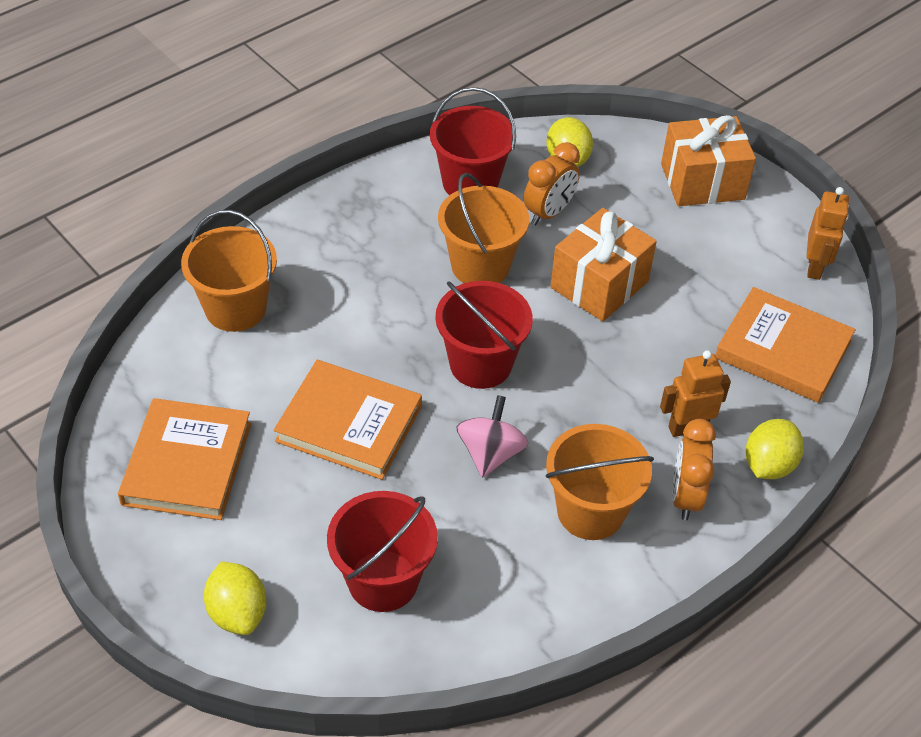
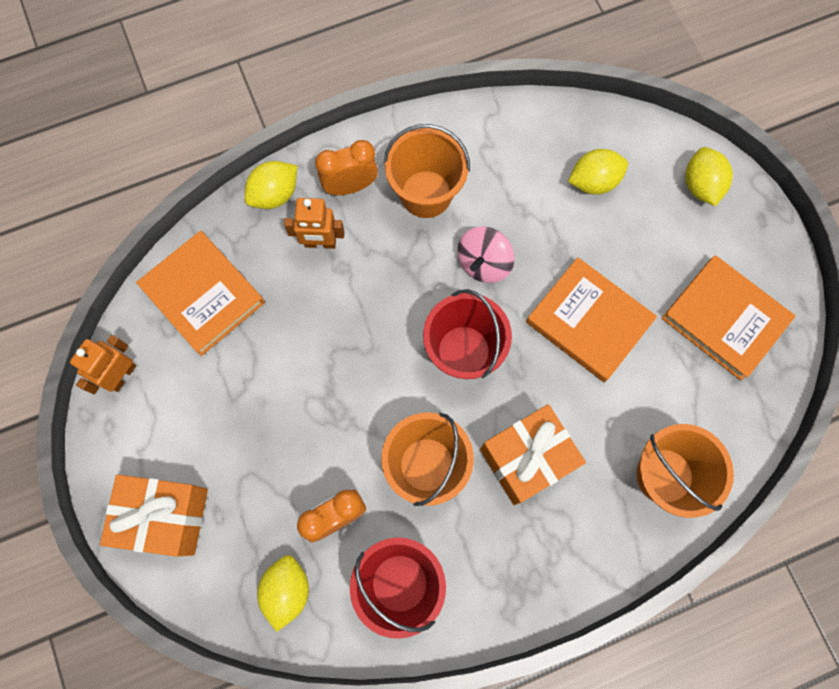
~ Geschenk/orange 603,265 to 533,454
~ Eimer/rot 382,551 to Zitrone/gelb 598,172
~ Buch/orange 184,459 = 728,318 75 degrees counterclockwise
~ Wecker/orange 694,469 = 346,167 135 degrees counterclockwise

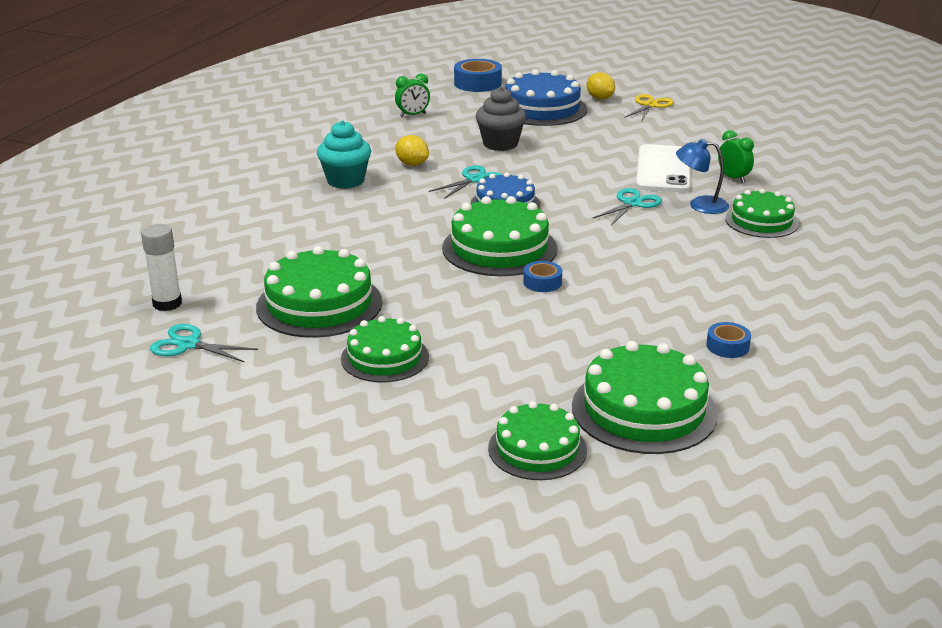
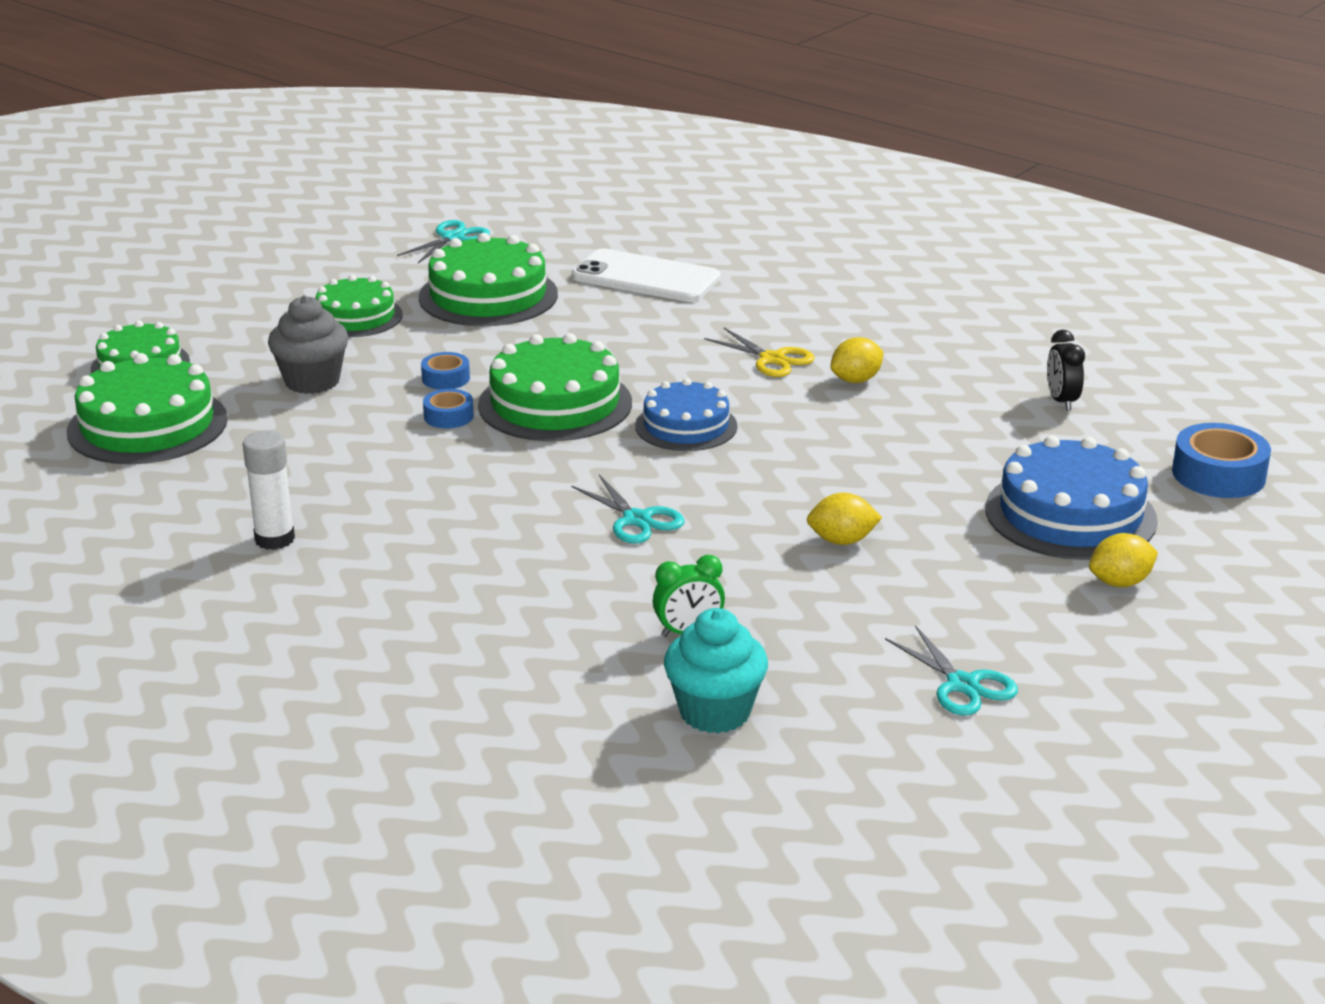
- Lampe/blau 702,176
- Kuchen/grün 762,213
+ Zitrone/gelb 844,519
~ Klebestift/weiß 161,267 to 269,490
~ Muffin/türkis 344,154 to 716,670
~ Schere/türkis 465,182 to 951,670
~ Muffin/grau 501,119 to 308,344
~ Schere/gelb 649,107 to 759,352
~ Handy/weiß 663,168 to 646,275
~ Klebeband/blau 728,340 to 445,371
~ Wecker/grün 412,95 to Wecker/schwarz 1066,370

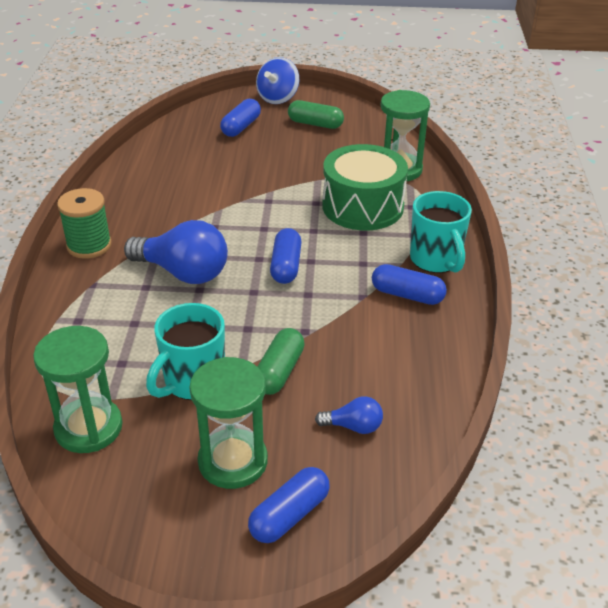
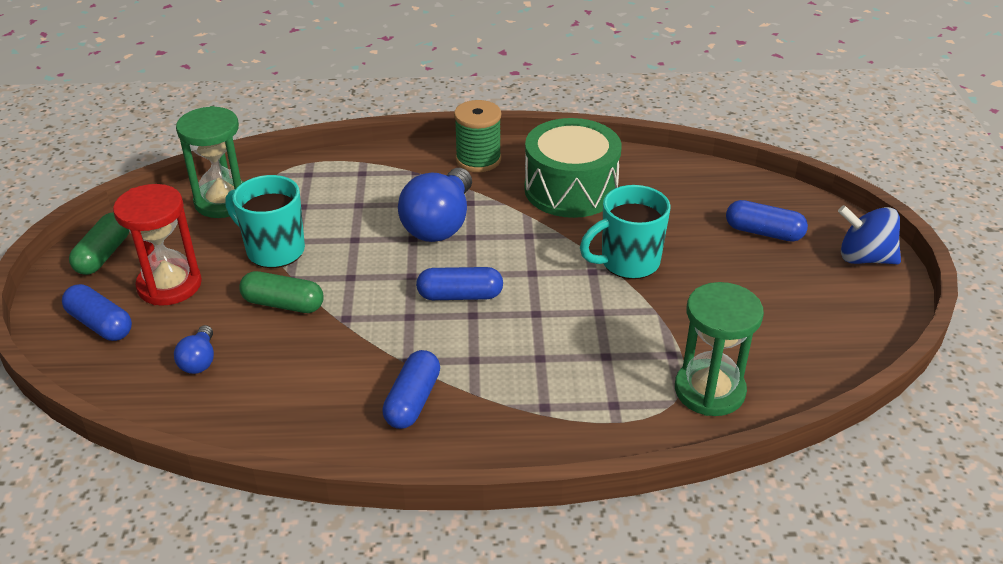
~ Kapsel/grün 316,114 to 99,243
~ Trommel/grün 365,187 to 573,168
~ Tasse/türkis 441,232 to 625,232
~ Sanduhr/grün 229,423 to Sanduhr/rot 157,245

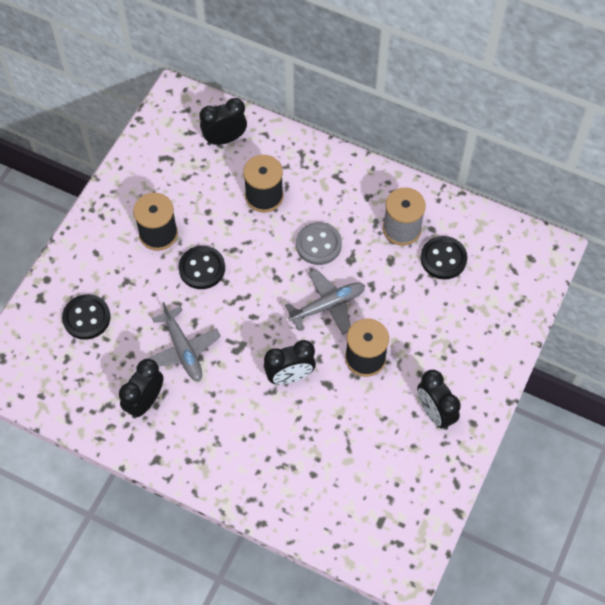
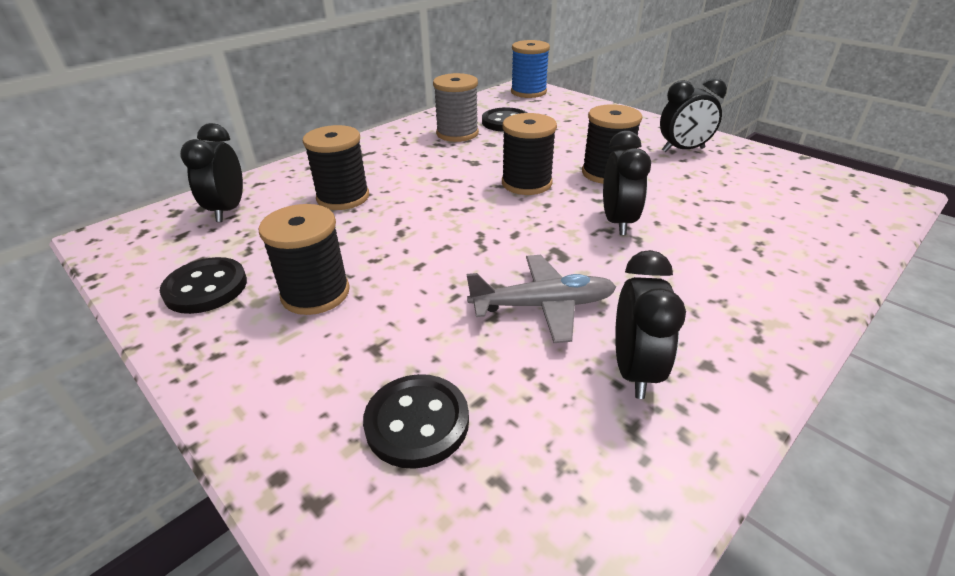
- Knopf/grau 319,243
+ Garnrolle/blau 530,69
~ Knopf/schwarz 202,267 to 203,285
~ Flugzeug/grau 325,302 to Garnrolle/schwarz 529,154
~ Wecker/schwarz 141,388 = 650,324 135 degrees counterclockwise

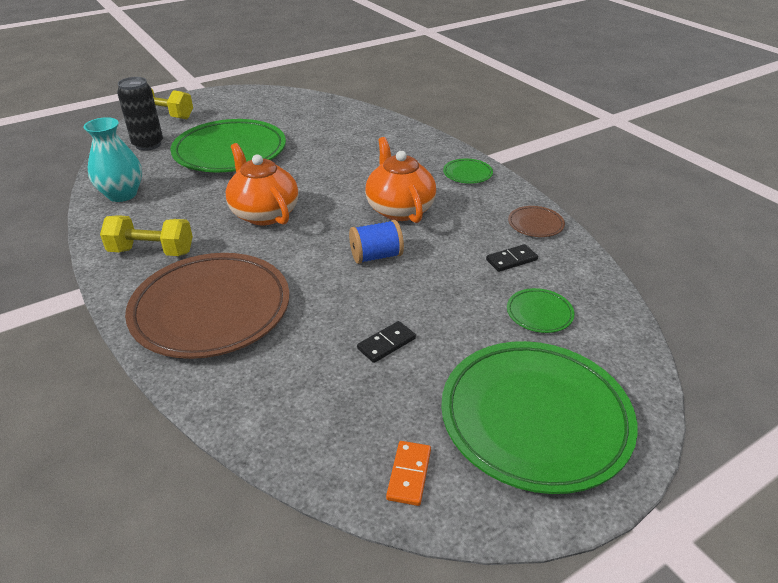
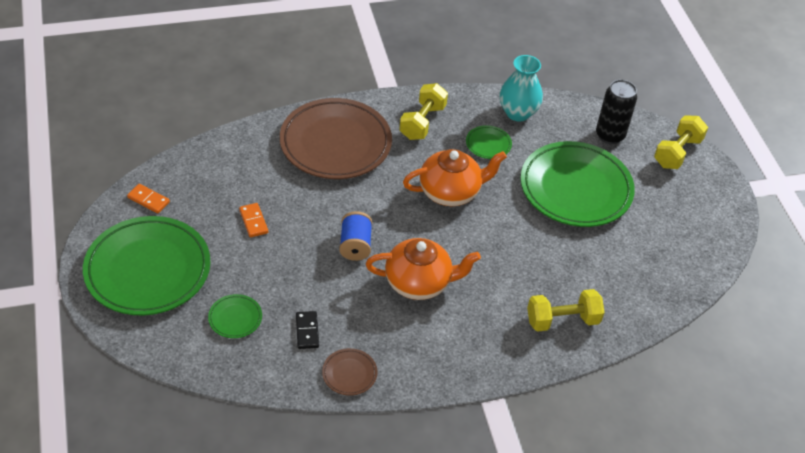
+ Hantel/gelb 566,310
~ Teller/grün 468,171 to 489,142
~ Dominostein/schwarz 386,342 to Dominostein/orange 253,220

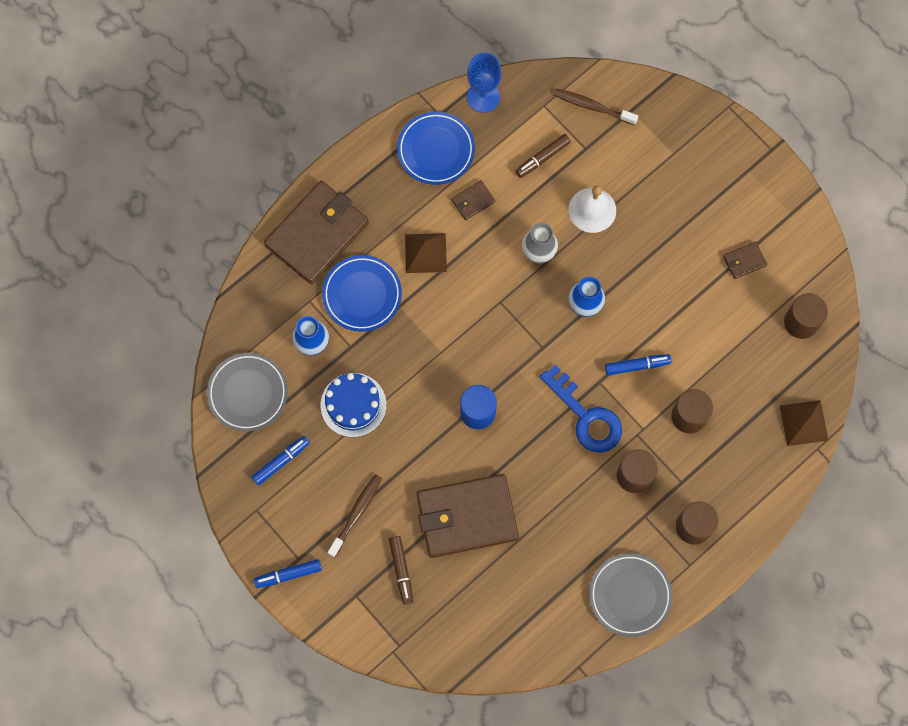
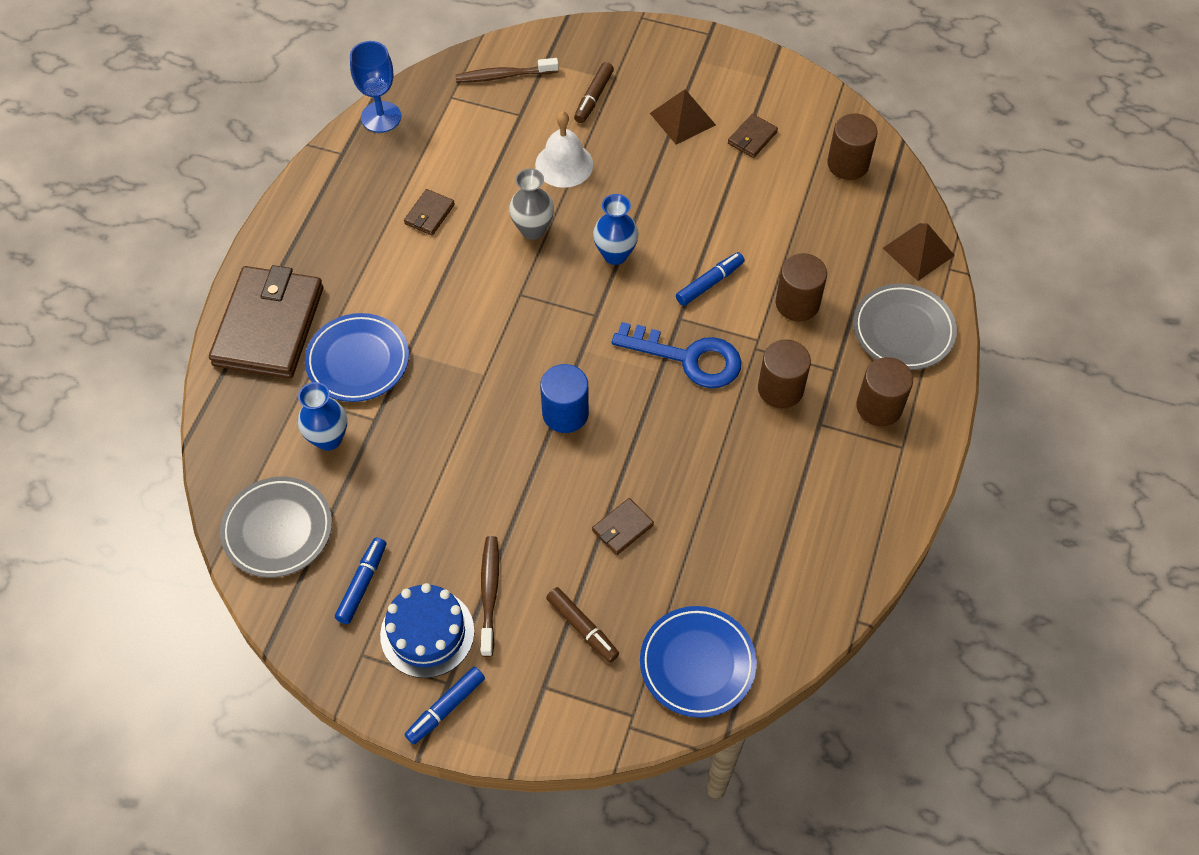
~ Kuchen/blau 353,405 to 427,630
~ Teller/blau 436,148 to 698,662
~ Pyramide/braun 426,253 to 683,117
~ Filzstift/braun 543,156 to 594,92
~ Teller/grau 631,595 to 905,327
~ Geldbörse/braun 467,516 = 623,526 x0.42

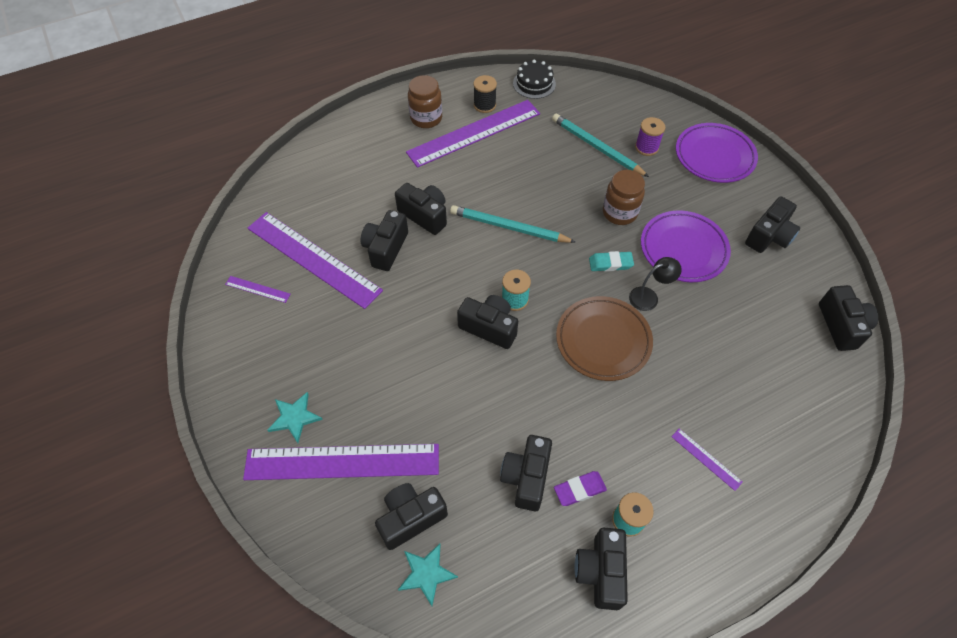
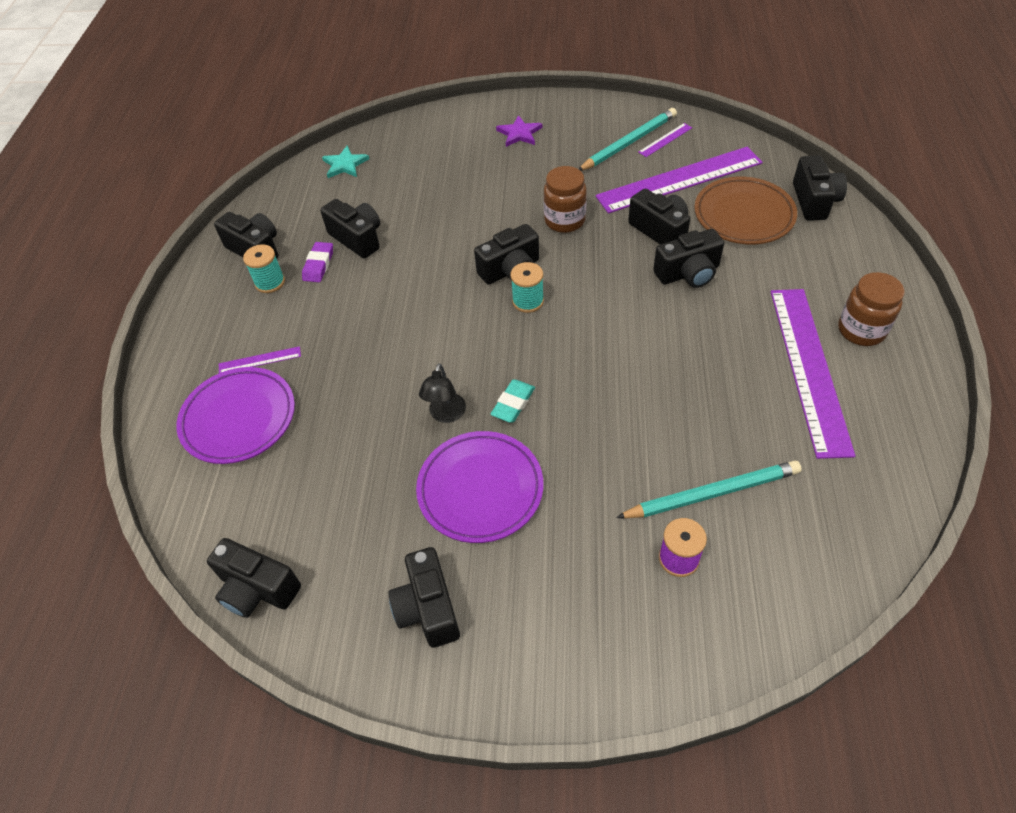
- Lineal/lila 341,462
- Garnrolle/schwarz 485,94
- Kuchen/schwarz 534,79
~ Kamera/schwarz 411,516 to 820,188
~ Bleistift/türkis 512,224 to 628,139
~ Teller/braun 604,338 to 745,210
~ Einmachglas/braun 624,197 to 565,199
~ Teller/lila 717,153 to 235,415
~ Stern/türkis 295,417 to Stern/lila 519,131

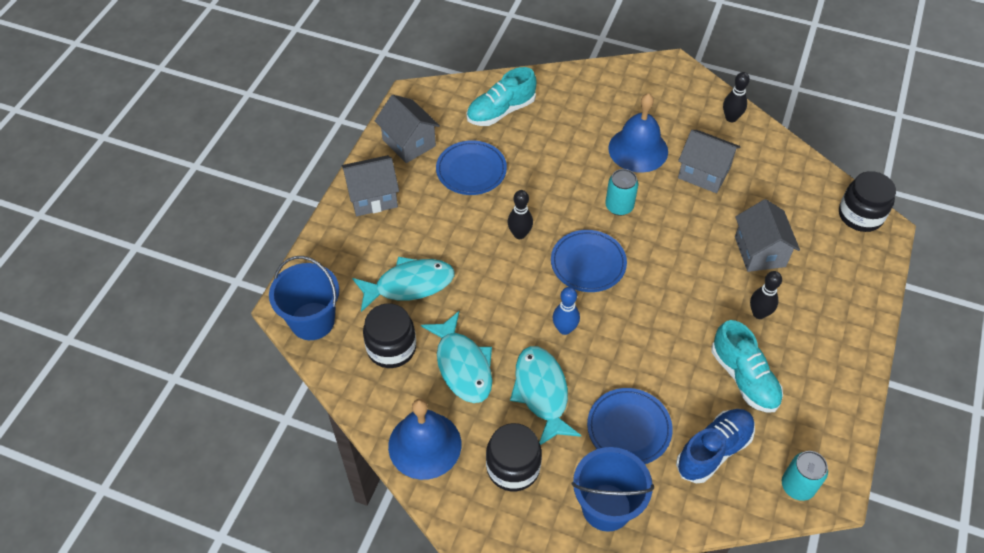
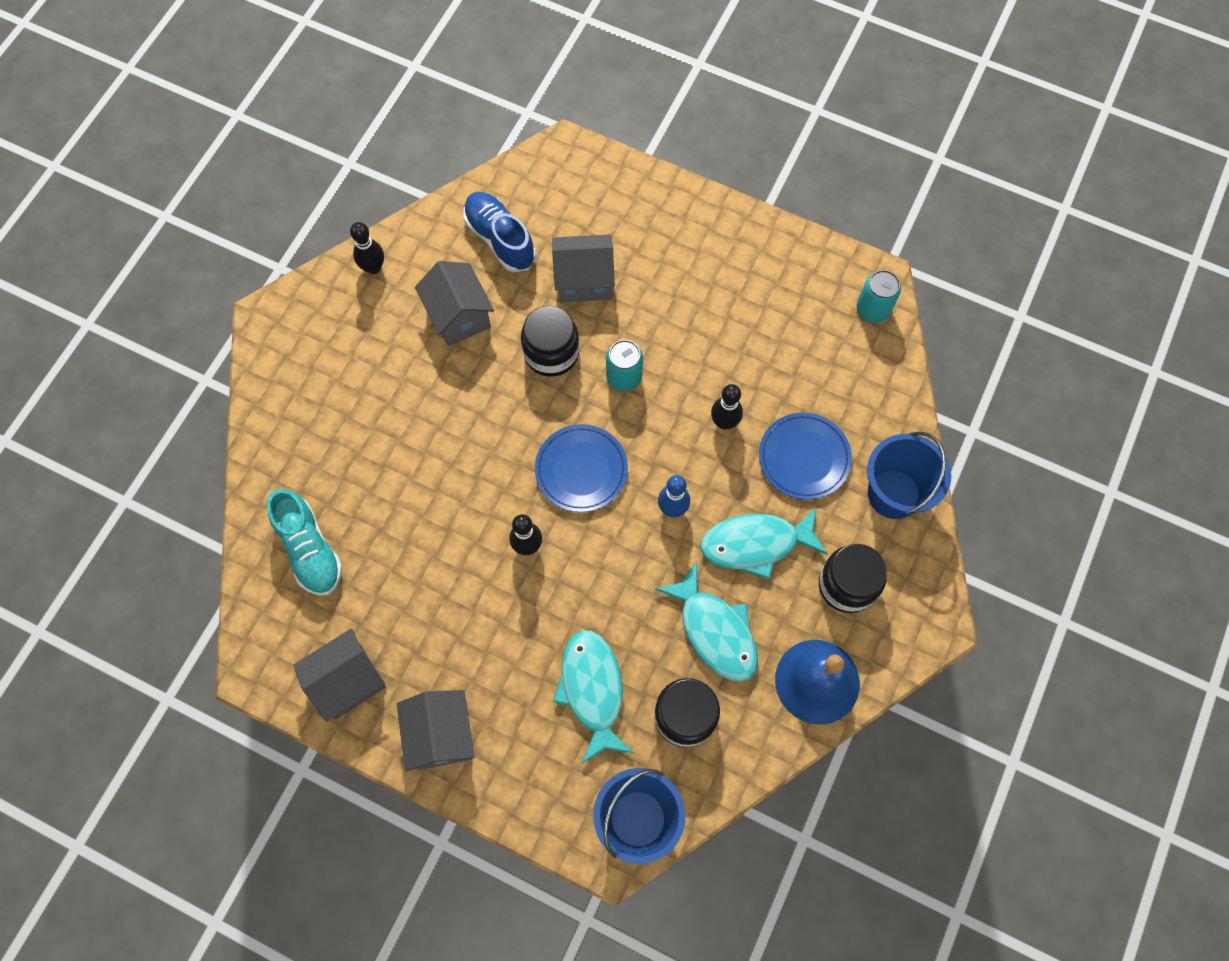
- Teller/blau 471,167
- Glocke/blau 638,133
- Schuh/türkis 747,366
~ Dose/türkis 621,192 to 624,365
~ Schuh/blau 715,446 to 499,232
~ Bowlingkegel/schwarz 766,295 to 727,407
~ Einmachglas/schwarz 867,201 to 550,341
~ Fisch/türkis 456,357 = 706,621 75 degrees clockwise
~ Haus/grau 709,161 = 454,303 60 degrees counterclockwise

